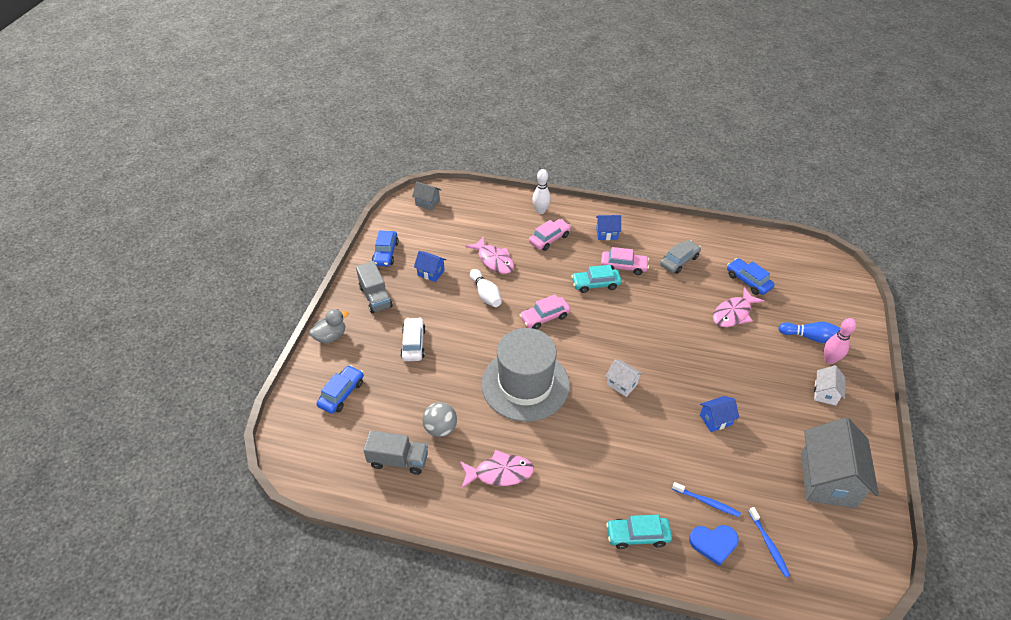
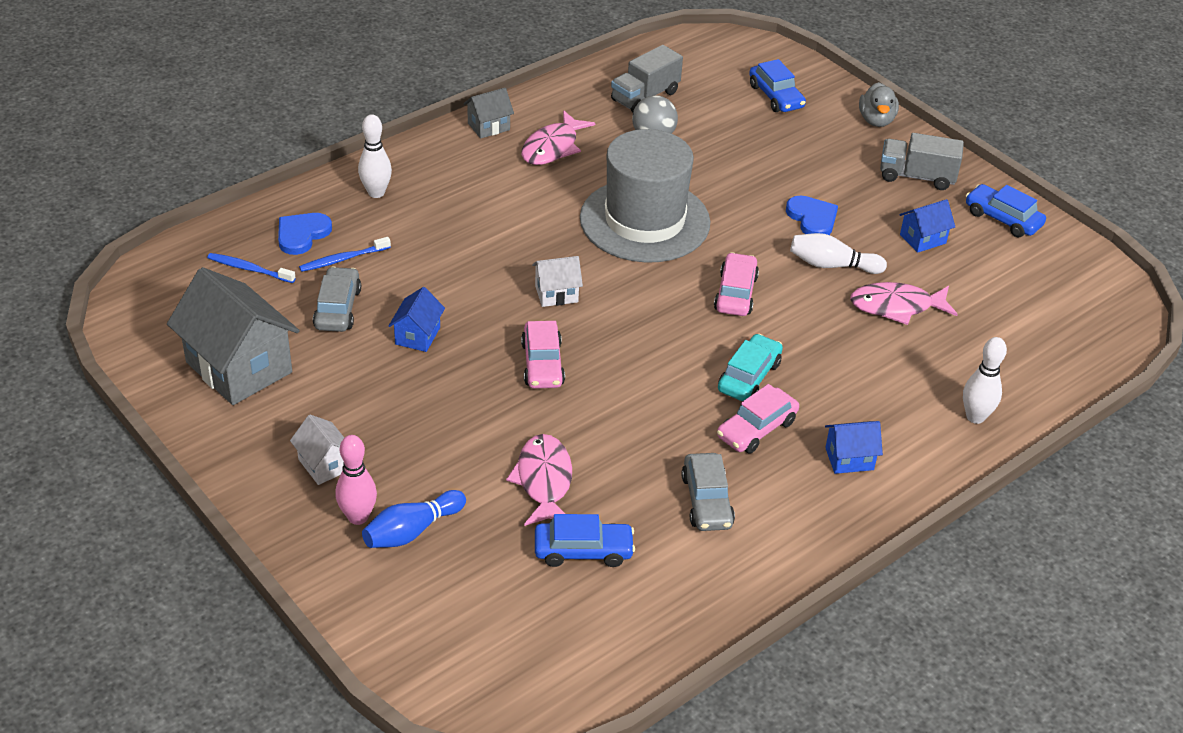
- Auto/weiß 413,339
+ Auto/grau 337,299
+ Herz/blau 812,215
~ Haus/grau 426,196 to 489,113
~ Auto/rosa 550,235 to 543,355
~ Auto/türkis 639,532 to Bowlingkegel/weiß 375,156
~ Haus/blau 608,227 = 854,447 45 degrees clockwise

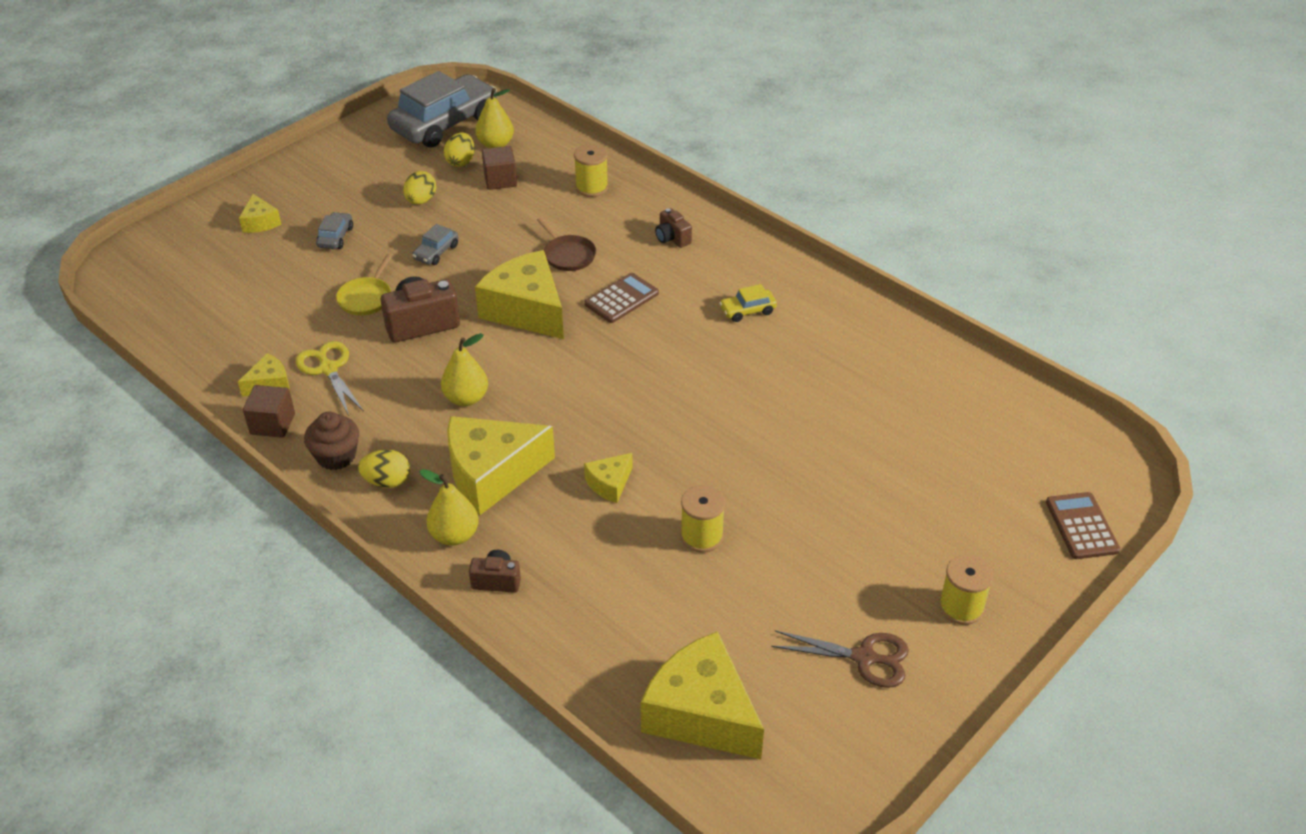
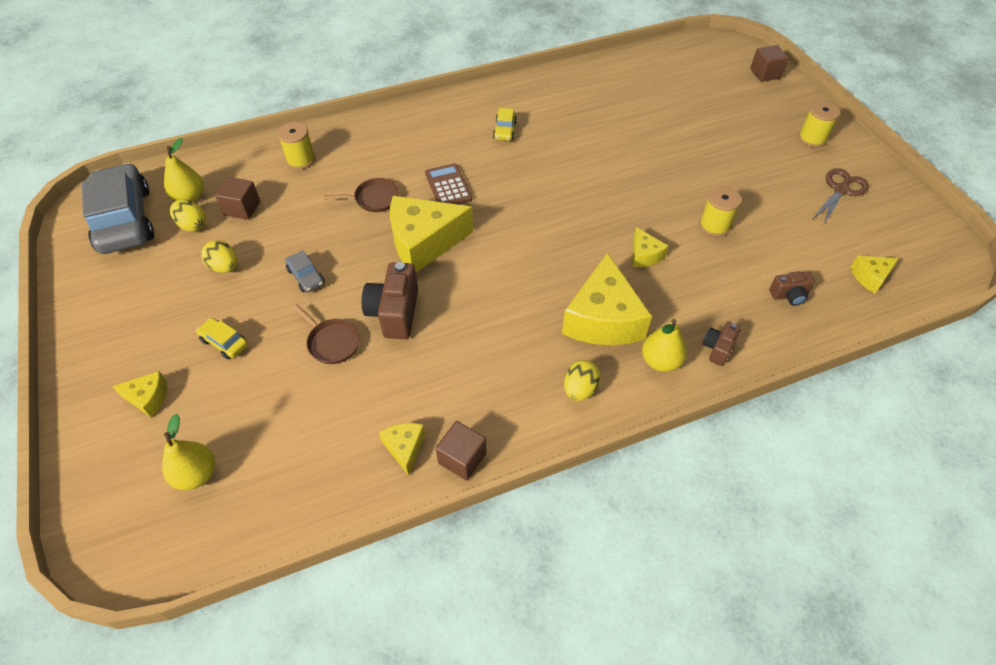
- Schere/gelb 330,378
- Muffin/braun 331,441
~ Birne/gelb 464,369 to 188,452
~ Kamera/braun 673,228 to 792,288
~ Taschenrechner/braun 1083,525 to Kubus/braun 769,63
~ Auto/grau 334,230 to Auto/gelb 222,339
~ Pfanne/gelb 364,284 to Pfanne/braun 326,334
~ Käse/gelb 702,695 = 874,274 x0.48

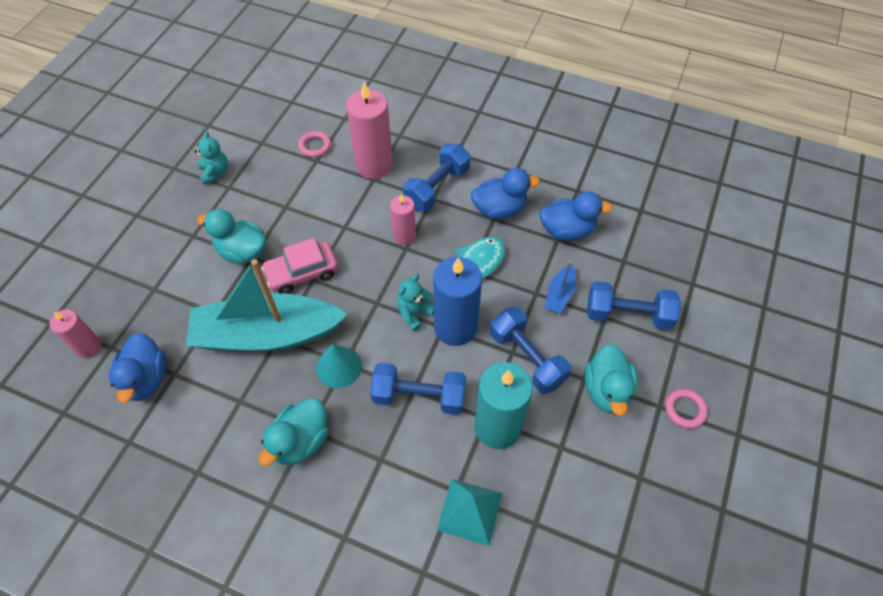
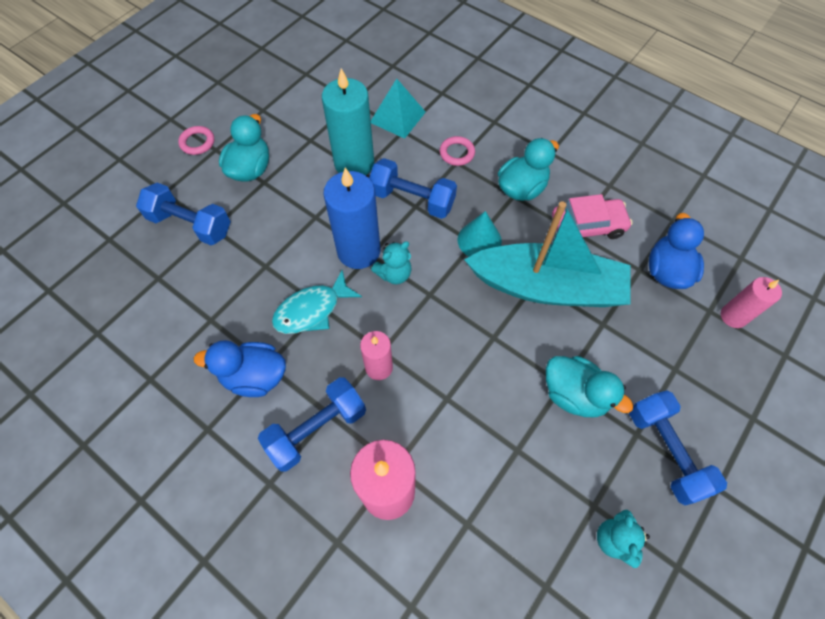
- Ente/blau 575,216
- Boot/blau 560,287
~ Auto/rosa 299,266 to 592,216
~ Ring/rosa 314,144 to 457,151
~ Hantel/blau 531,350 to 678,447

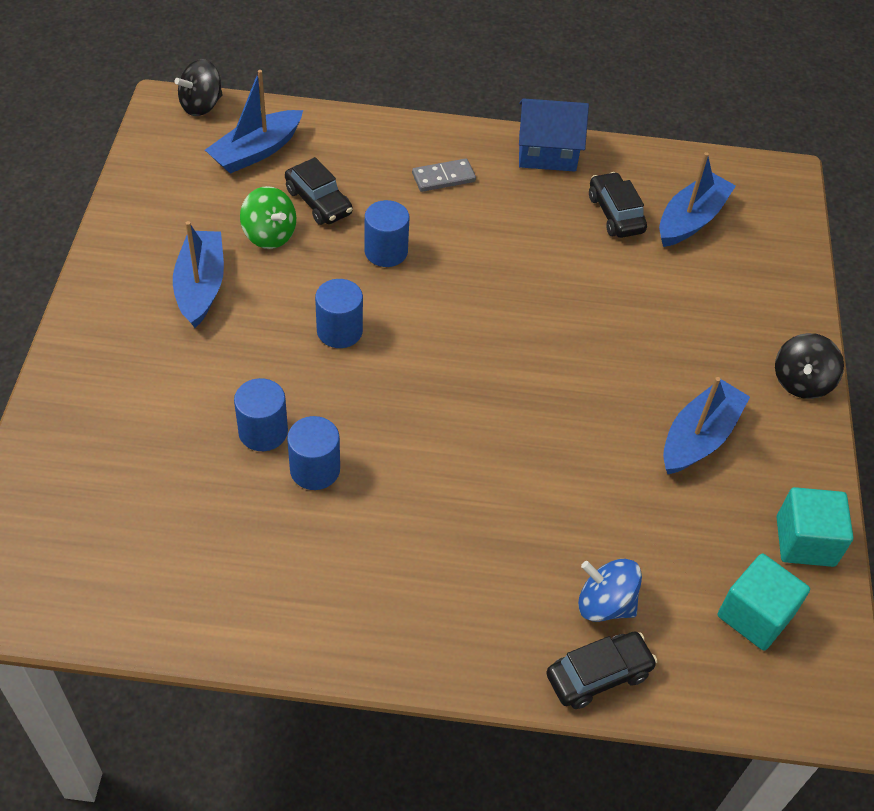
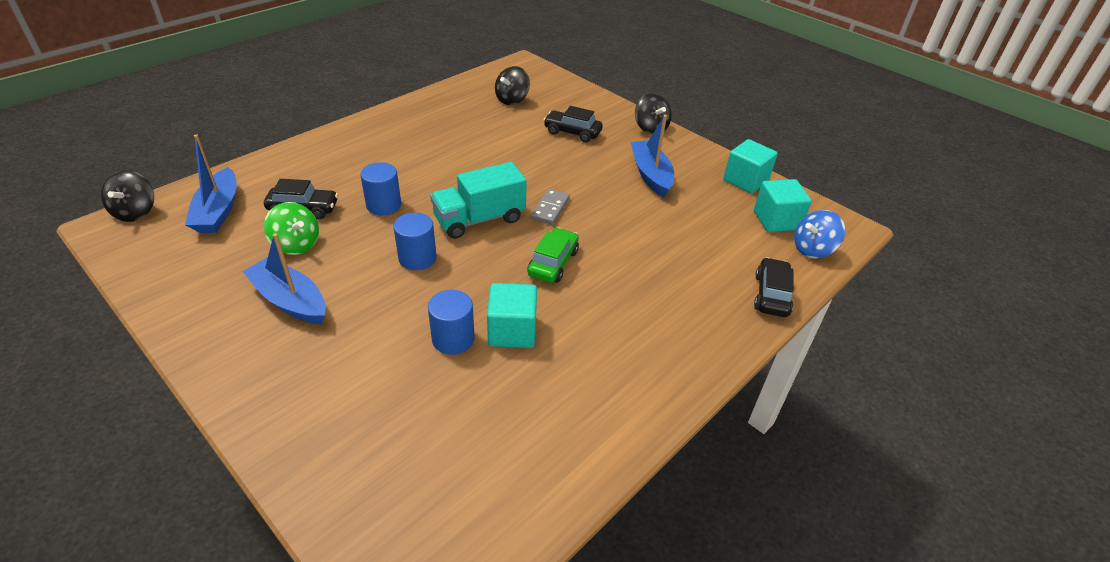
- Haus/blau 554,135
+ Lastwagen/türkis 478,200
+ Auto/grün 553,255
~ Dominostein/grau 444,175 to 550,207
~ Kreisel/blau 610,590 to 819,234
~ Auto/schwarz 618,205 to 573,124
~ Vollzylinder/blau 313,453 to Kubus/türkis 512,315
~ Boot/blau 697,199 to Kreisel/schwarz 512,85
~ Kreisel/grün 268,217 = 291,228 45 degrees clockwise

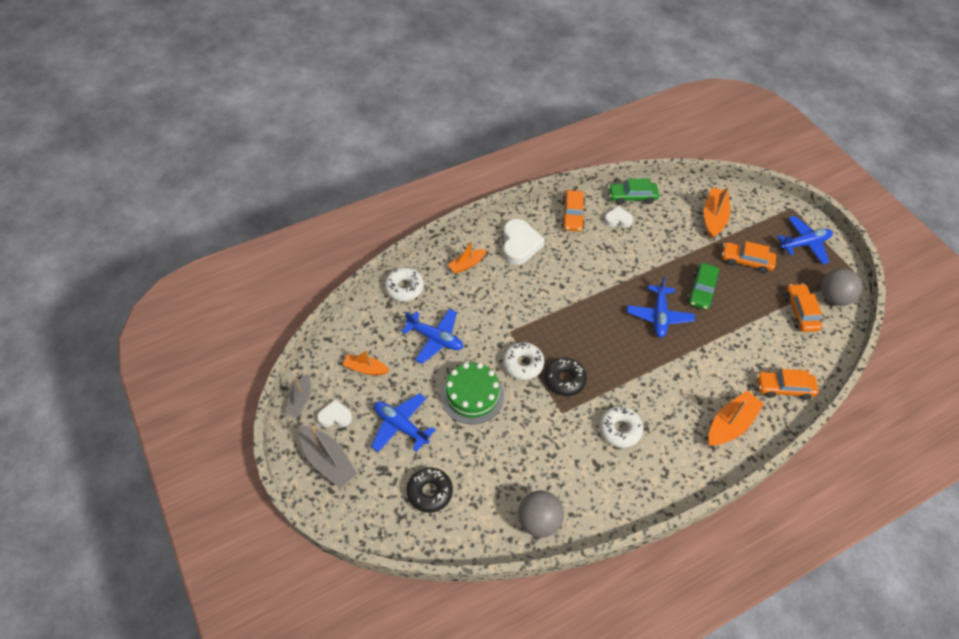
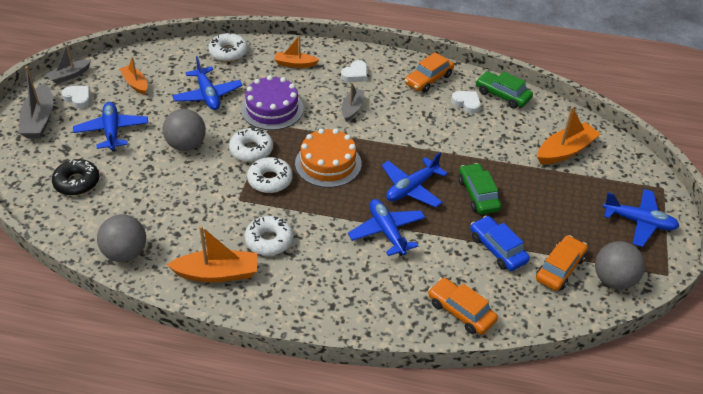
- Auto/orange 749,257
+ Kuchen/lila 272,102
+ Kuchen/orange 328,158
+ Boot/grau 353,102
+ Flugzeug/blau 387,227
+ Auto/blau 500,243
~ Boot/orange 736,418 to 212,254
~ Kuchen/grün 472,393 to Ball/grau 184,130
~ Donut/schwarz 565,377 to Donut/weiß 270,175
~ Auto/grün 703,286 = 480,188 105 degrees clockwise
~ Herz/weiß 524,242 = 354,71 x0.57

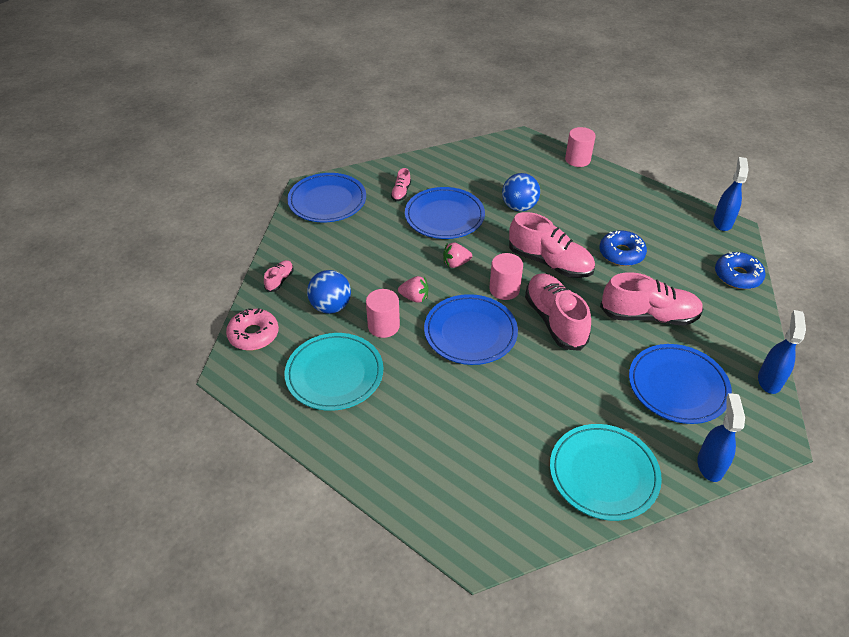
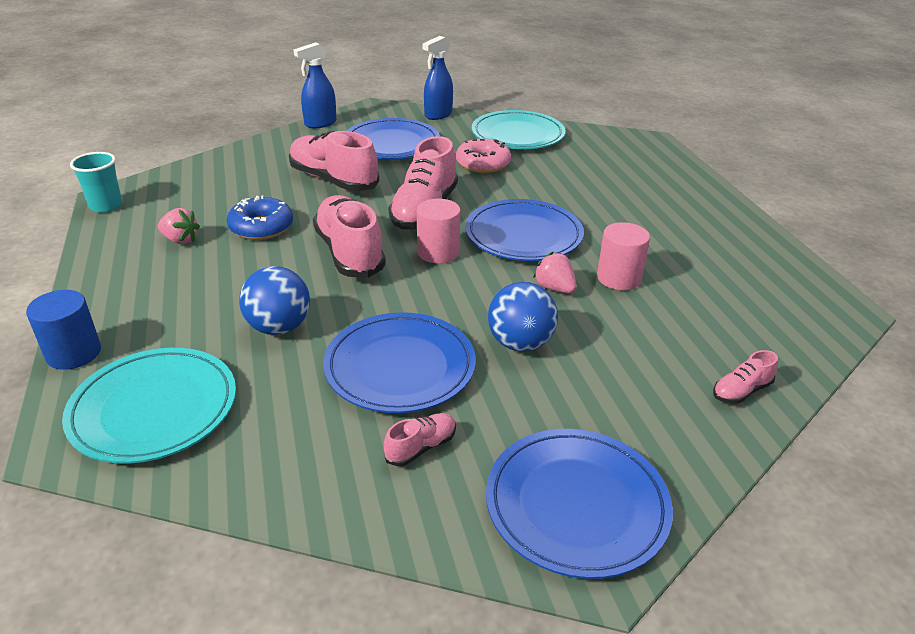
- Donut/blau 740,270
~ Donut/rosa 252,329 to 483,156
~ Teller/türkis 334,372 to 149,406
~ Ball/blau 329,292 to 523,317
~ Erdbeere/rosa 457,255 to 179,226
~ Sprühflasche/blau 731,194 to Becher/türkis 96,182
~ Vollzylinder/rosa 580,147 to Vollzylinder/blau 63,330

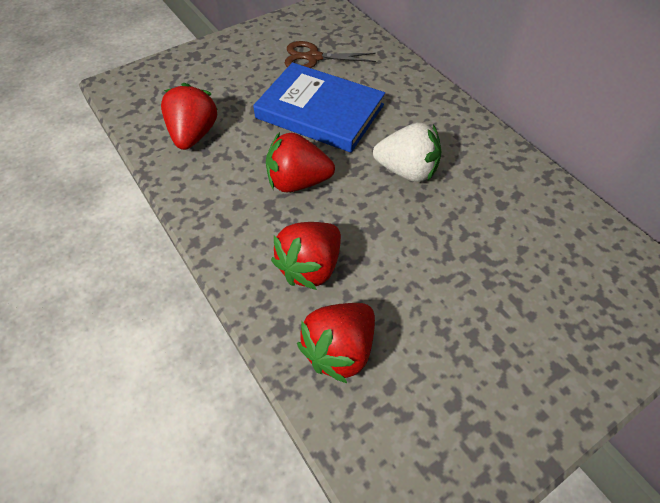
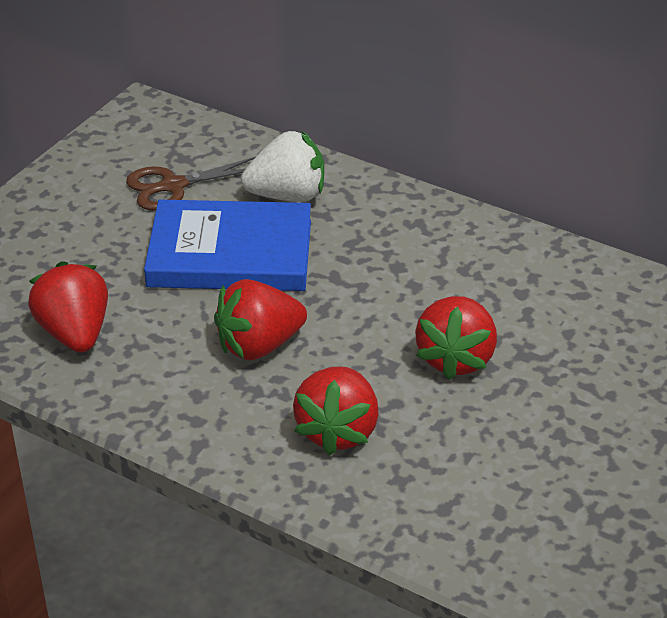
~ Erdbeere/rot 336,343 to 456,338
~ Erdbeere/weiß 407,152 to 282,166

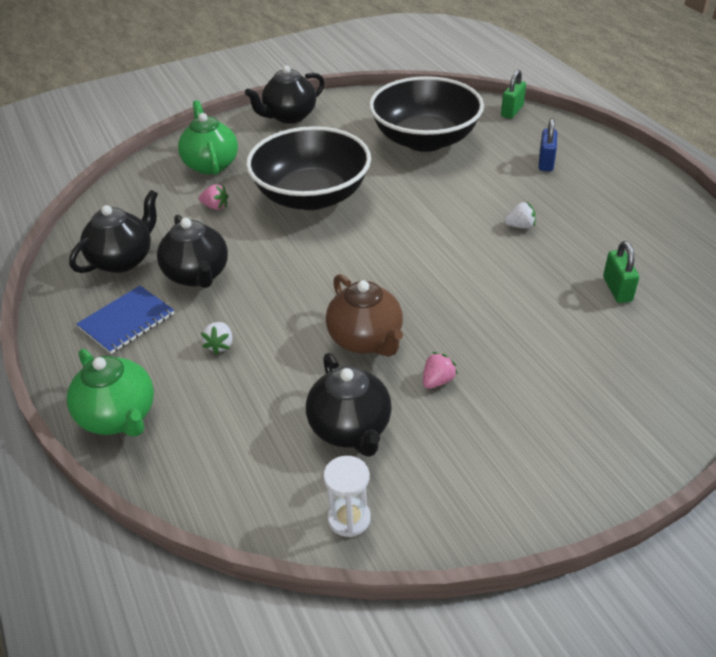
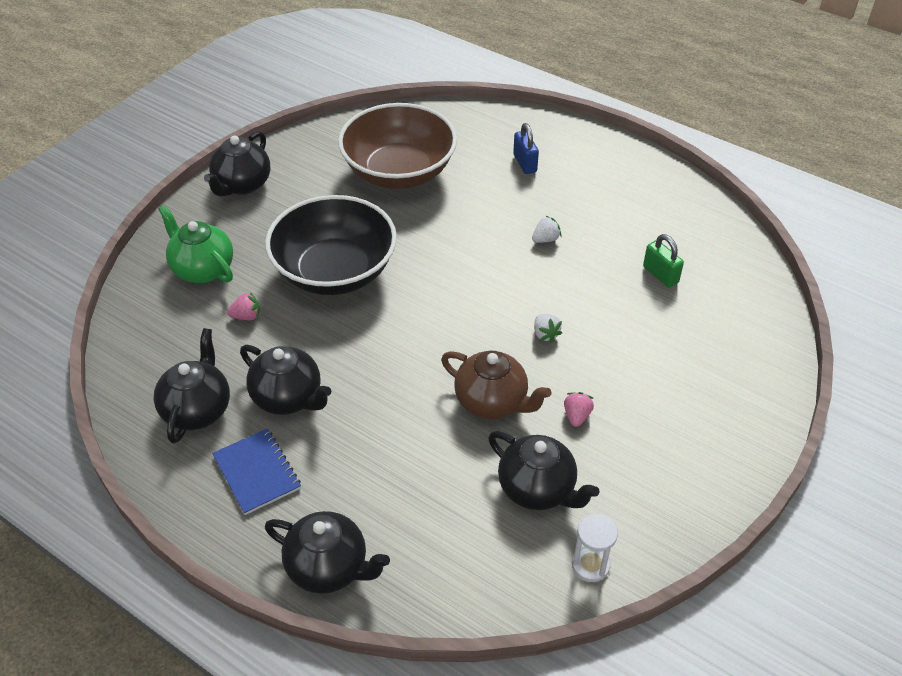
- Vorhängeschloss/grün 513,94
~ Erdbeere/weiß 217,338 to 548,328
~ Teekanne/grün 110,393 to Teekanne/schwarz 327,552
~ Schüssel/schwarz 426,114 to Schüssel/braun 397,146
~ Notizbuch/blau 125,320 = 256,472 45 degrees counterclockwise

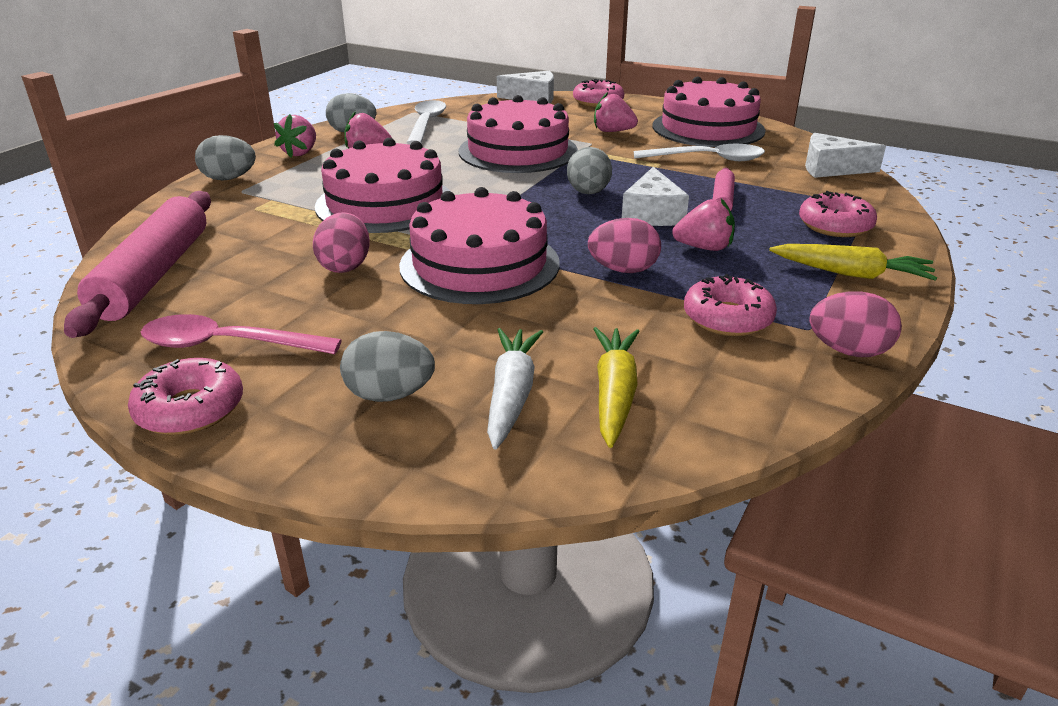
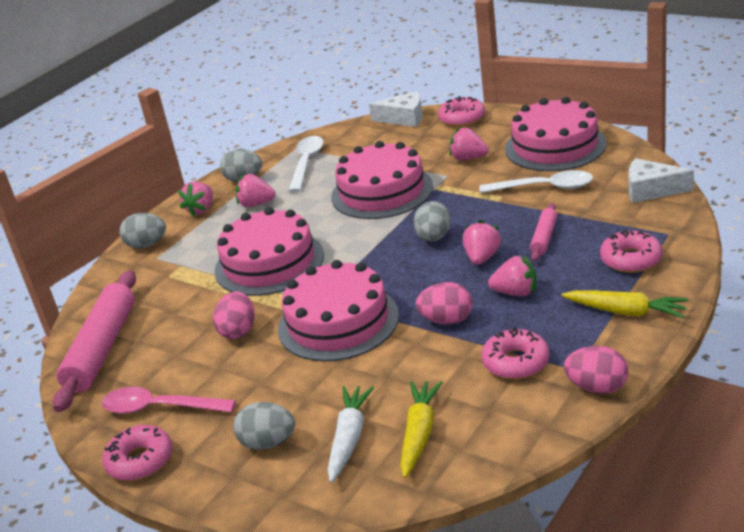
~ Käse/weiß 655,196 to Erdbeere/rosa 482,242

